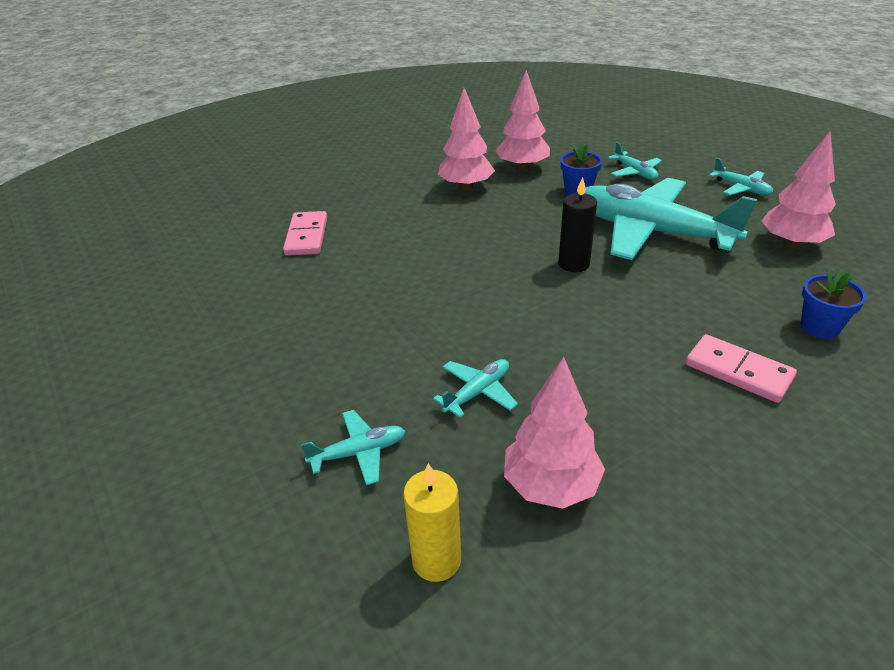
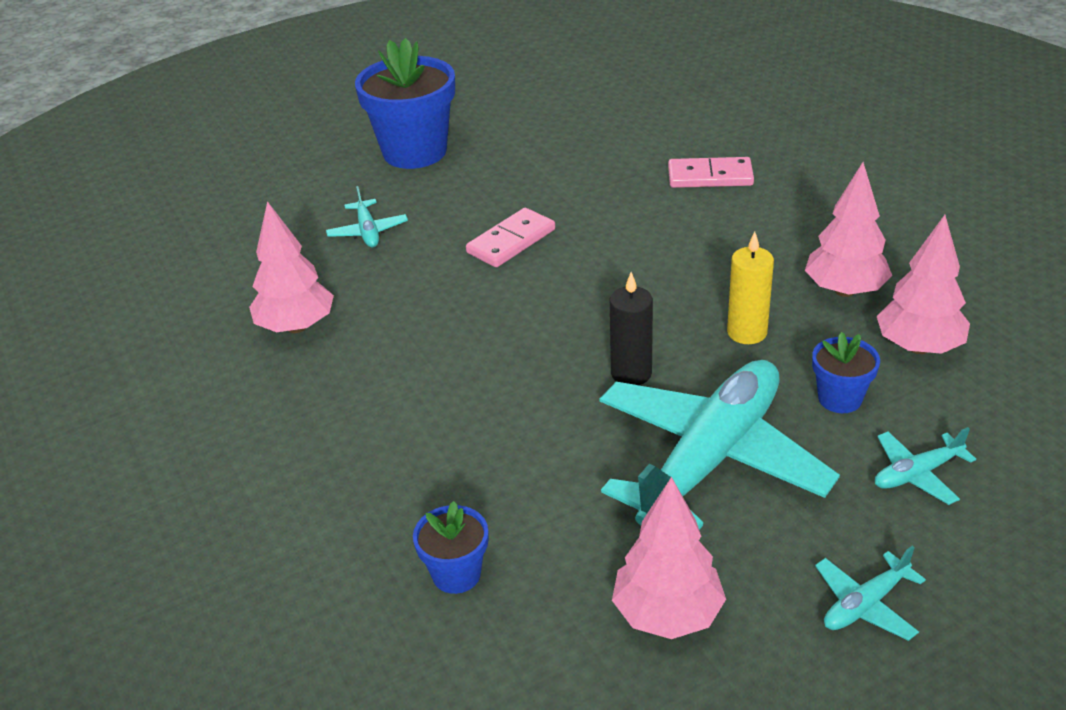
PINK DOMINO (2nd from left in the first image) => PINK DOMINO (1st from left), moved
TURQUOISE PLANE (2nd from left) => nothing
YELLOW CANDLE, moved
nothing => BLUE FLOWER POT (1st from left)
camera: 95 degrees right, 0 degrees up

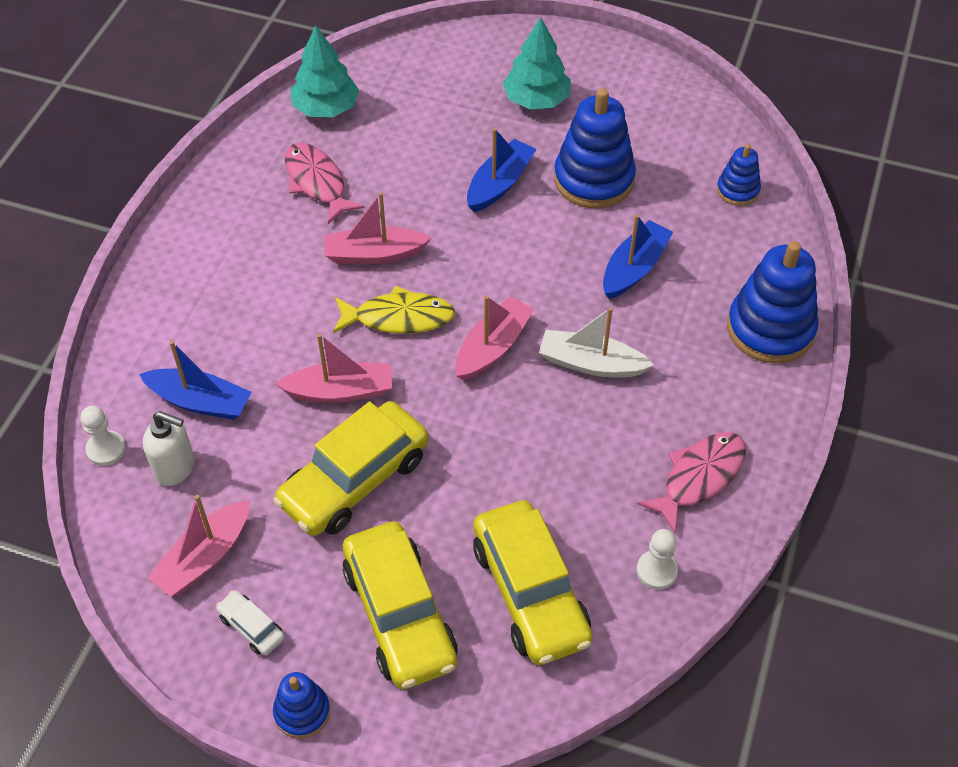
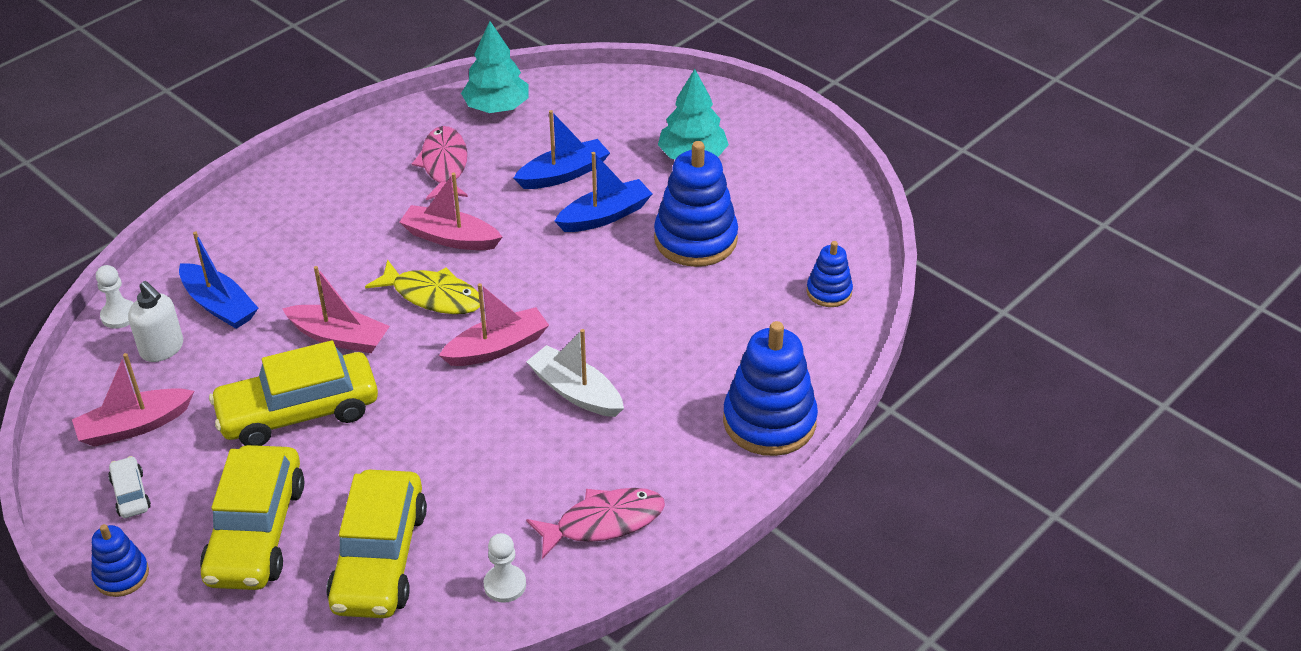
BLUE BOAT (3rd from left in the first image) => BLUE BOAT (2nd from left), moved
camera: 25 degrees right, 10 degrees down

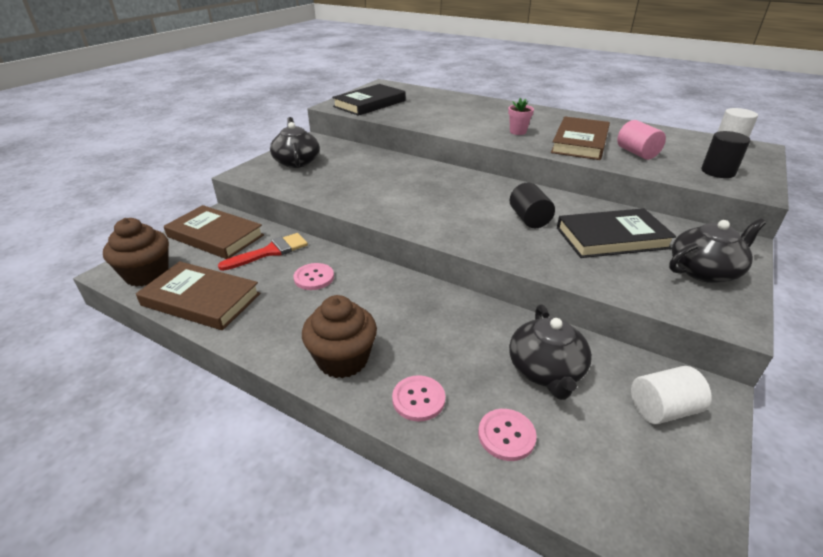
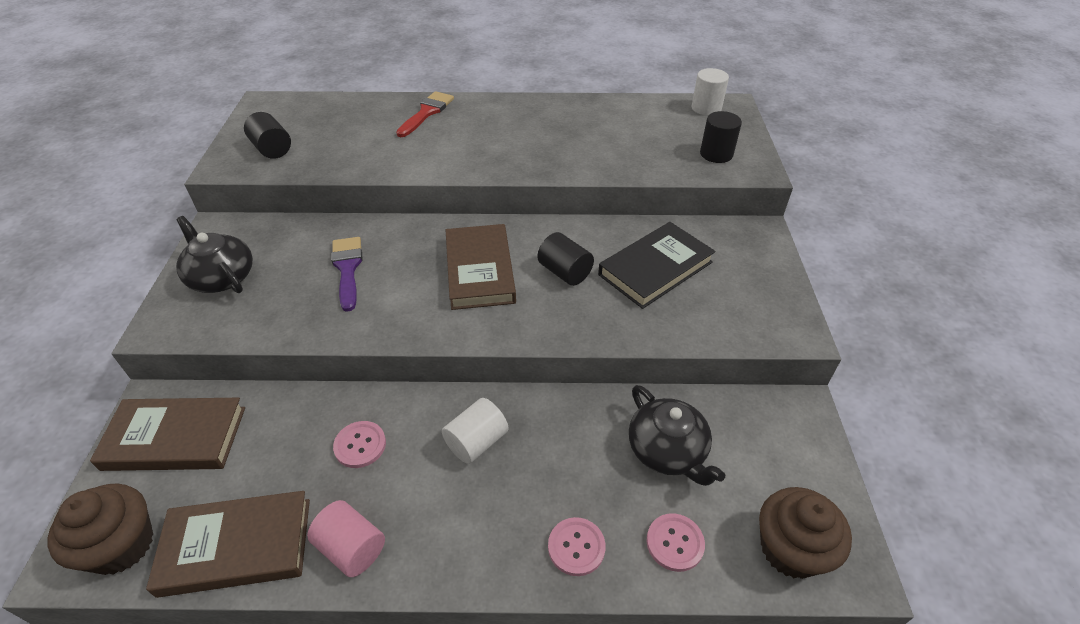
BLACK BOOK (1st from left) => BLACK CYLINDER (1st from left)
PINK FLOWER POT => nothing
BROWN BOOK (3rd from left), moved
PINK CYLINDER, moved
BLACK TEAPOT (3rd from left) => nothing
RED BRUSH, moved
BROWN CUPCAKE (2nd from left), moved
WHITE CYLINDER (1st from left), moved
nothing => PURPLE BRUSH
camera: 30 degrees left, 10 degrees up

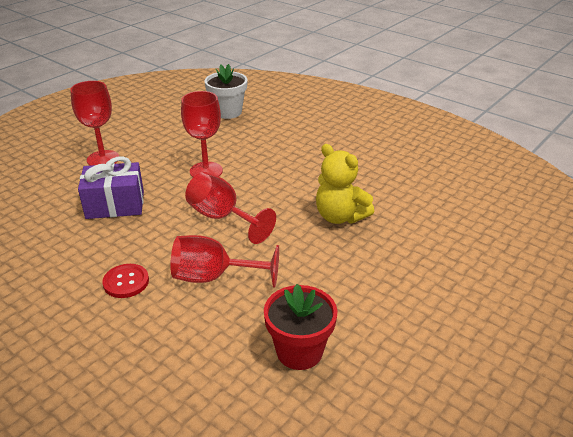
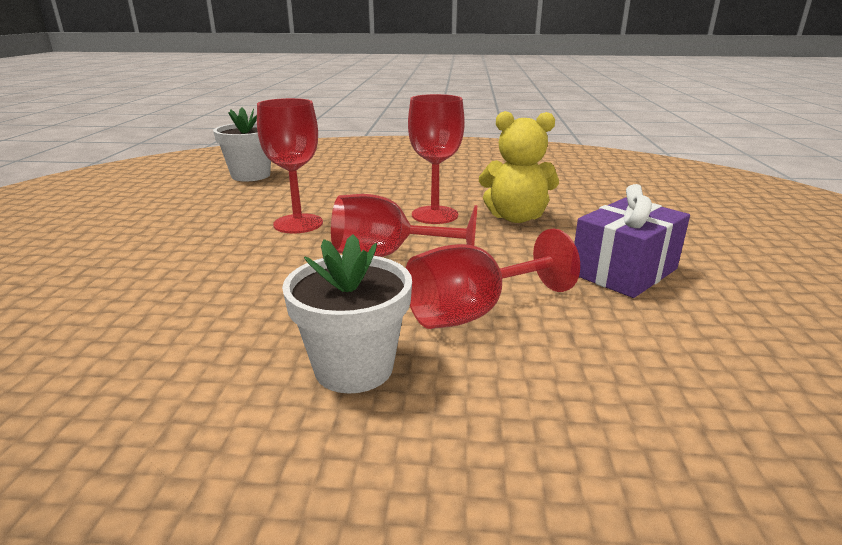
RED GOBLET (1st from left in the first image) => RED GOBLET (3rd from left), moved
PURPLE GIFT, moved
RED BUTTON => WHITE FLOWER POT (2nd from left)
RED FLOWER POT => nothing
camera: 35 degrees left, 10 degrees down

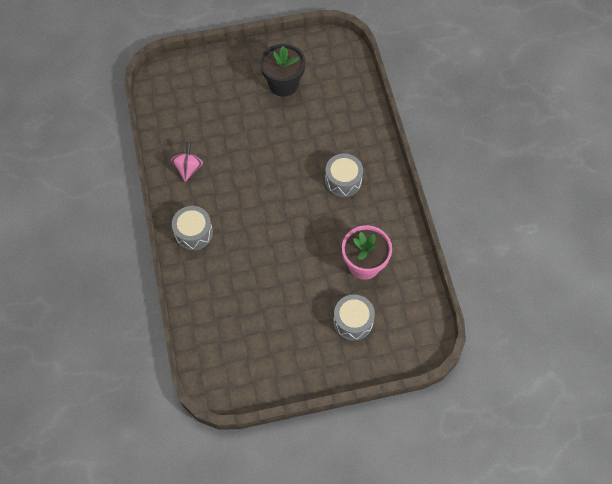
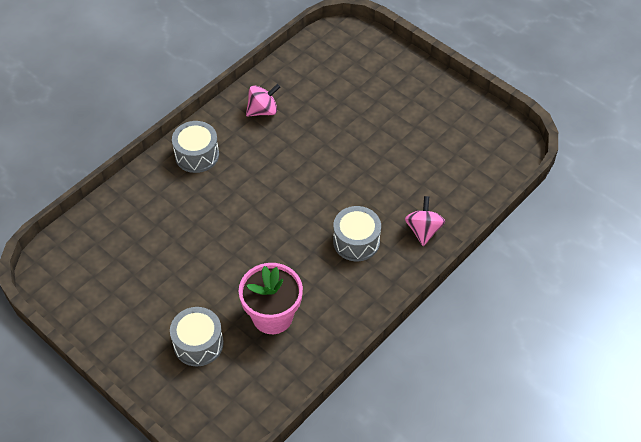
BLACK FLOWER POT => nothing
nothing => PINK SPINNING TOP (2nd from left)
camera: 55 degrees right, 10 degrees down

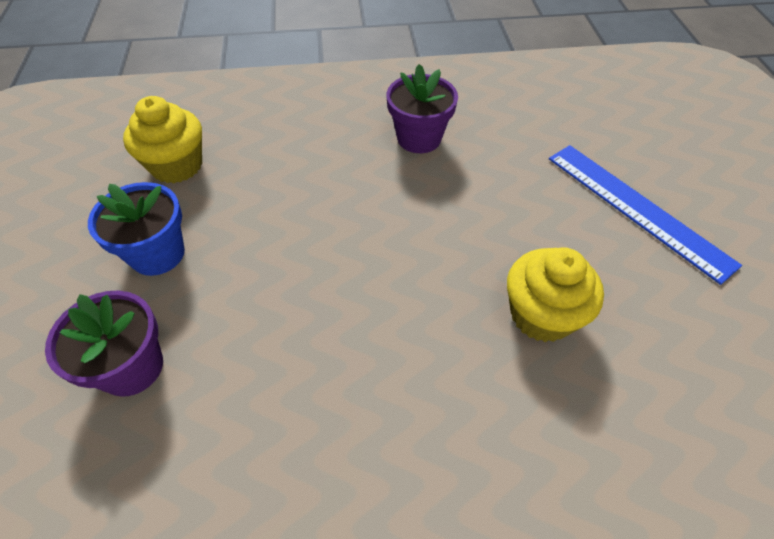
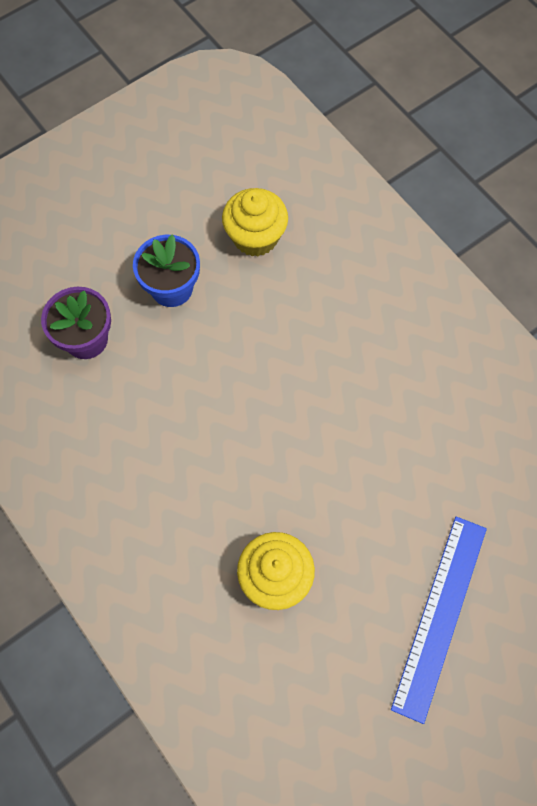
PURPLE FLOWER POT (2nd from left) => nothing
camera: 60 degrees right, 15 degrees up

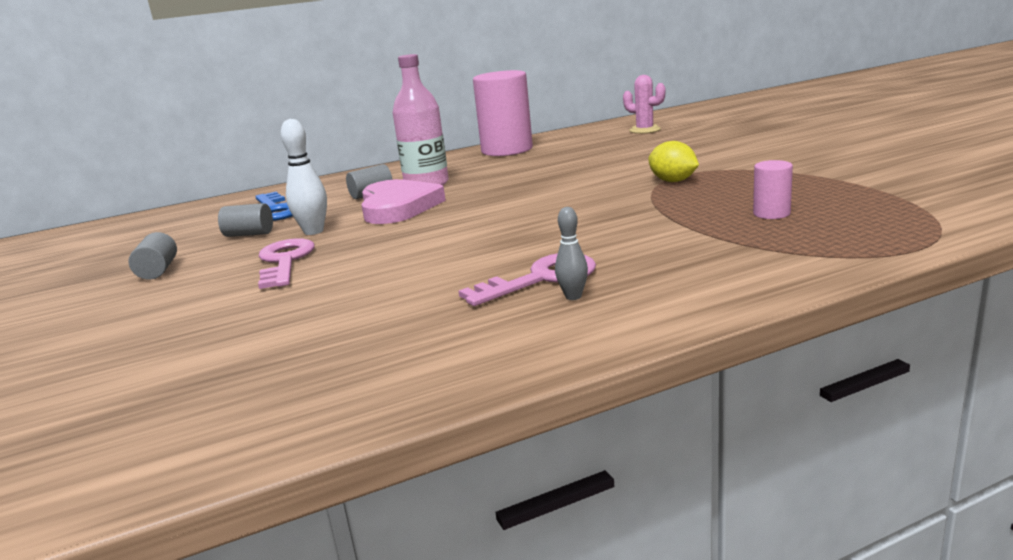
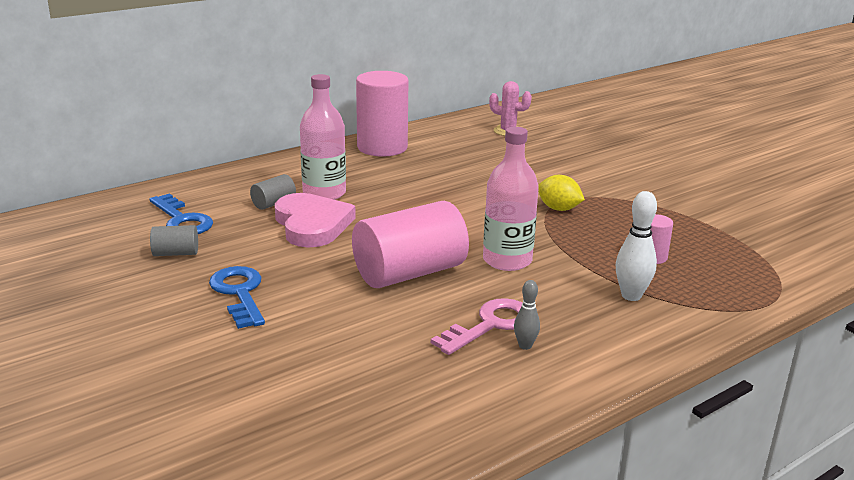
WHITE BOWLING PIN, moved
GREY CYLINDER (1st from left) => nothing
PINK KEY (1st from left) => BLUE KEY (2nd from left)
nothing => PINK BOTTLE (2nd from left)
nothing => PINK CYLINDER (2nd from left)
camera: 15 degrees left, 5 degrees up

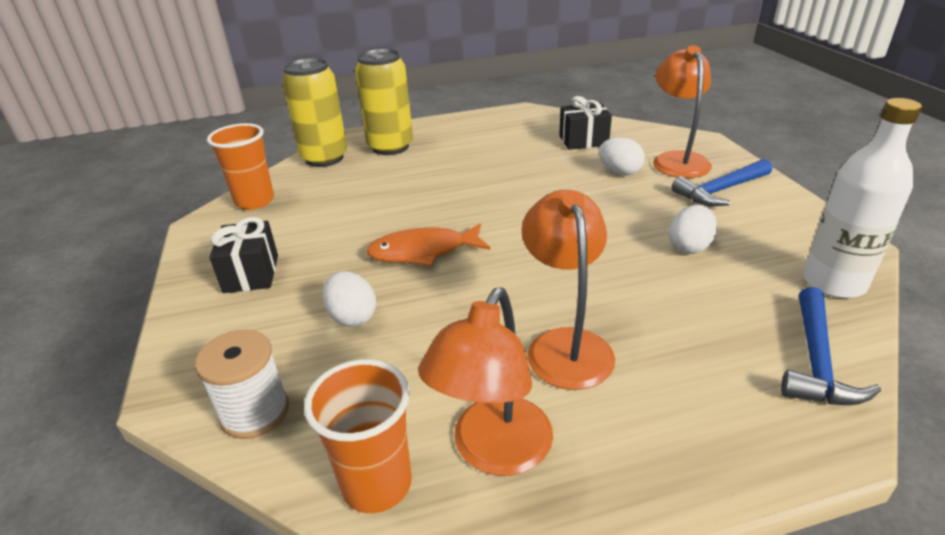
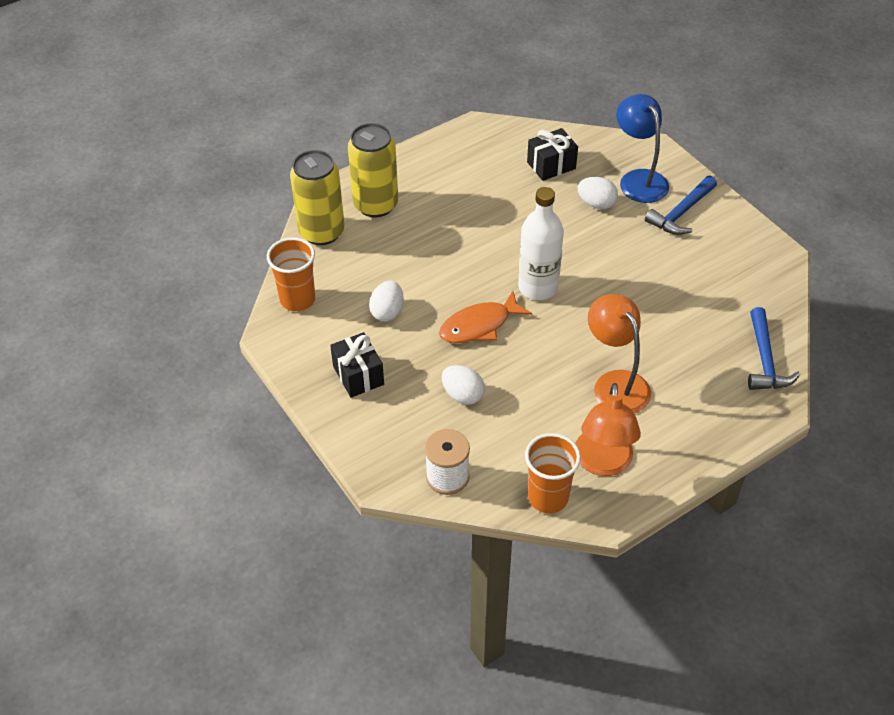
ORANGE LAMP (3rd from left) => BLUE LAMP
WHITE BOTTLE, moved
WHITE EGG (3rd from left in the first image) => WHITE EGG (1st from left), moved
camera: 20 degrees left, 15 degrees up

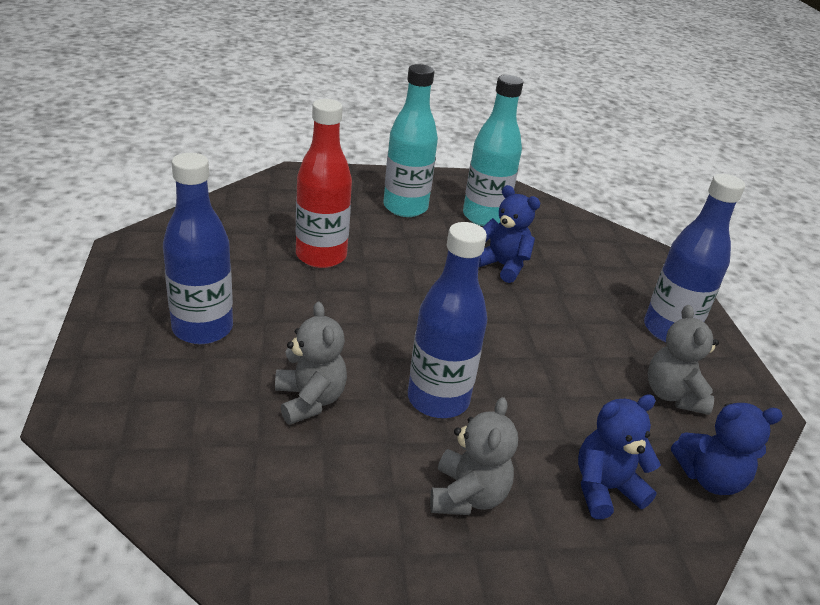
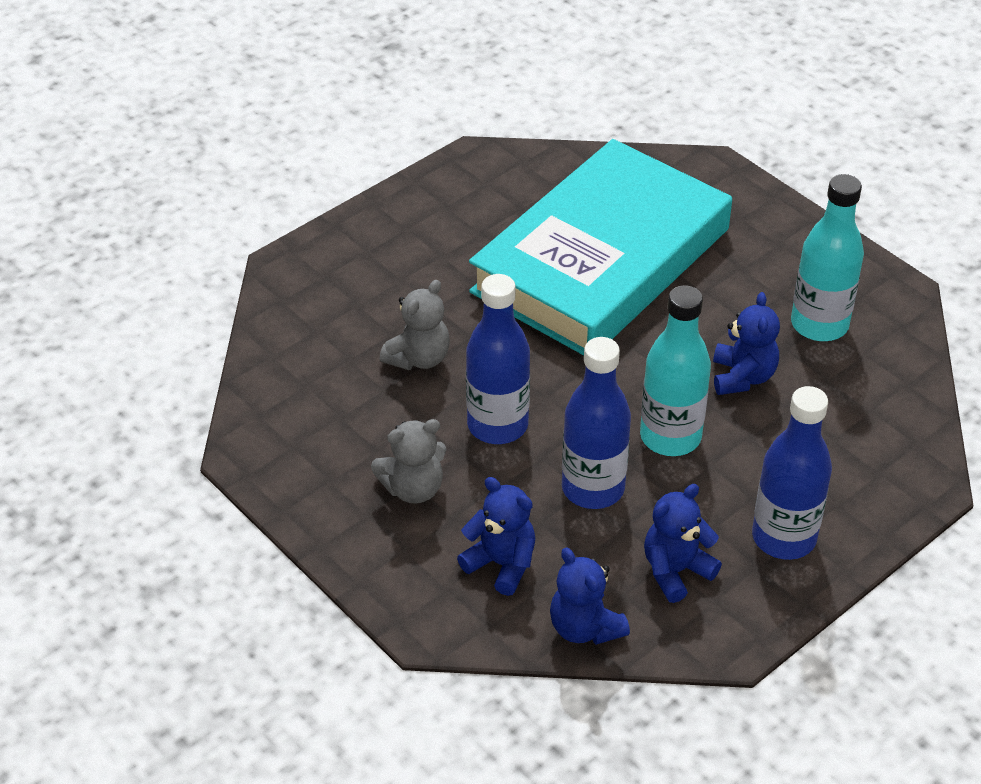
TURQUOISE BOTTLE (1st from left), moved
RED BOTTLE => TURQUOISE BOOK
BLUE BOTTLE (1st from left in the first image) => BLUE BOTTLE (2nd from left), moved
GREY TEDDY BEAR (3rd from left) => BLUE TEDDY BEAR (3rd from left)
camera: 60 degrees right, 10 degrees up

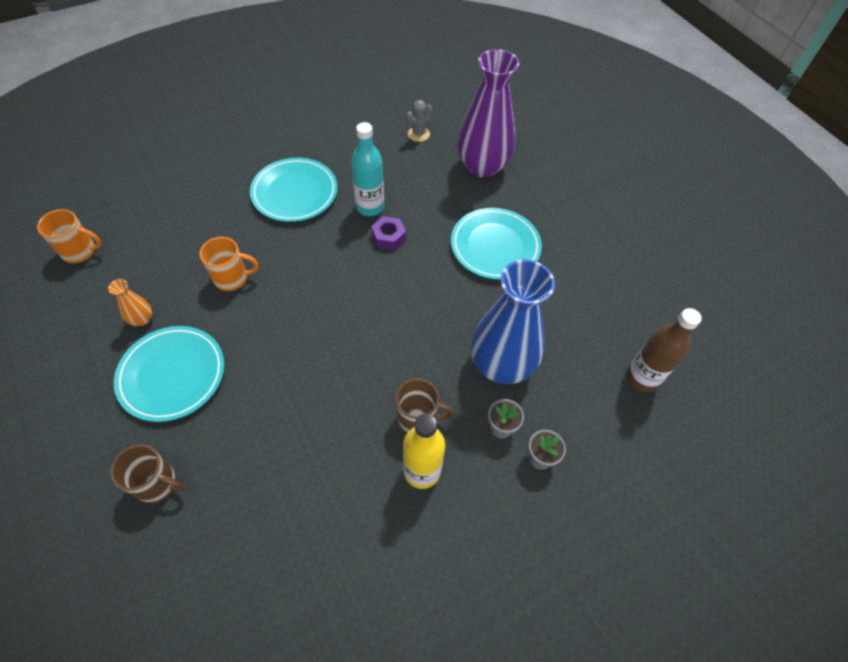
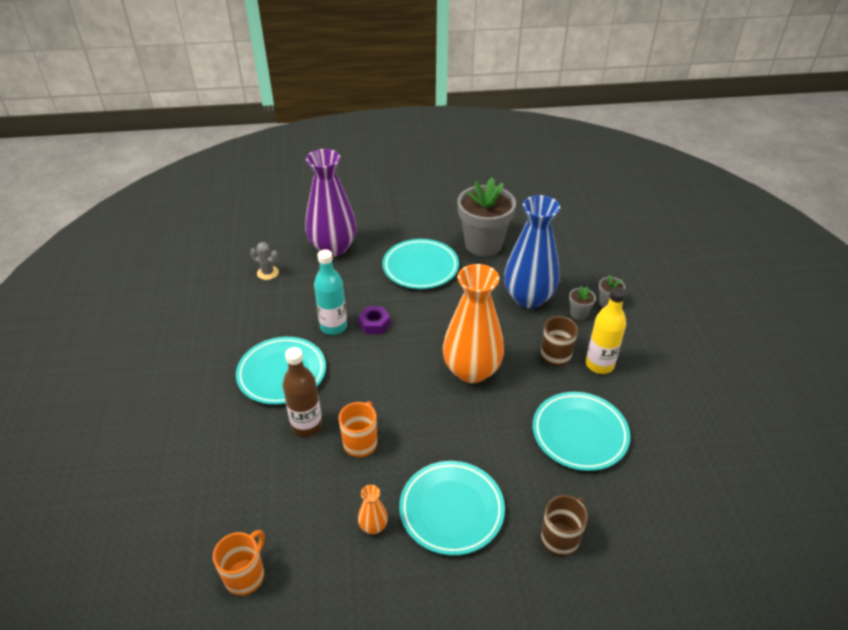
GREY CACTUS, 45 degrees counterclockwise
BROWN BOTTLE, moved
nothing => GREY FLOWER POT (1st from left)
nothing => ORANGE VASE (2nd from left)
nothing => TURQUOISE PLATE (4th from left)
camera: 65 degrees left, 15 degrees down

